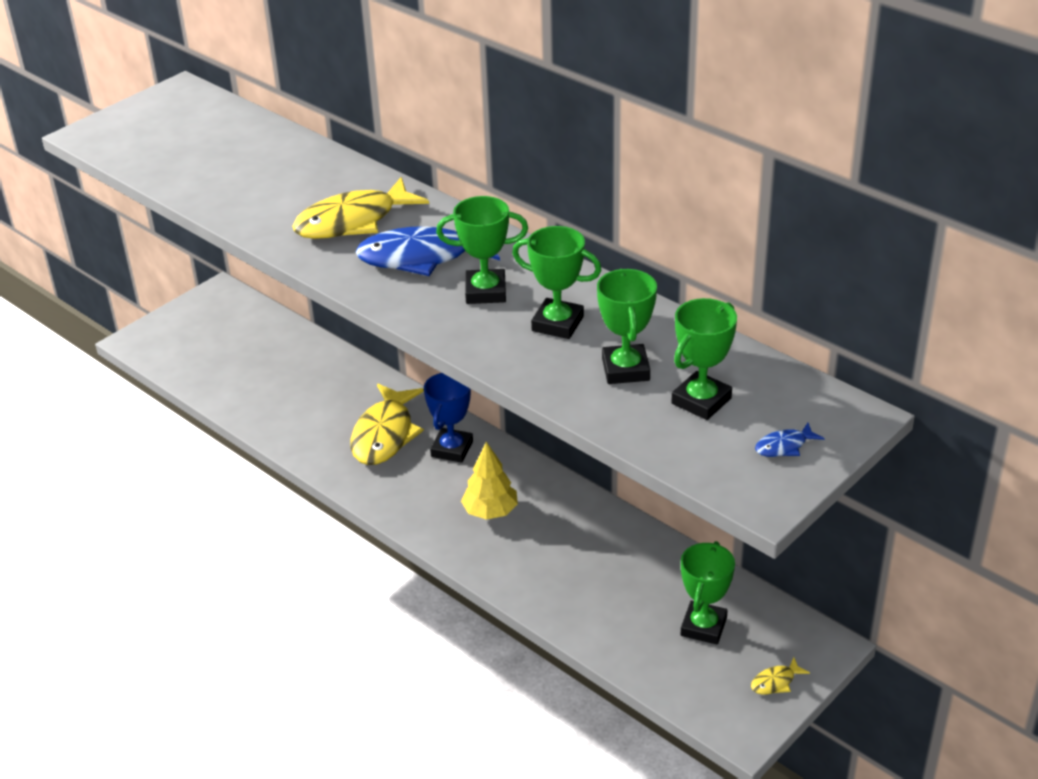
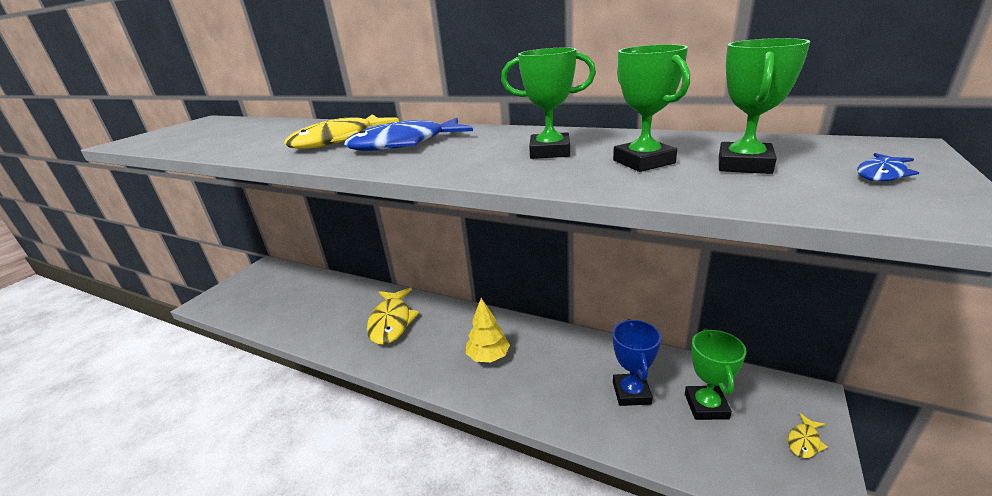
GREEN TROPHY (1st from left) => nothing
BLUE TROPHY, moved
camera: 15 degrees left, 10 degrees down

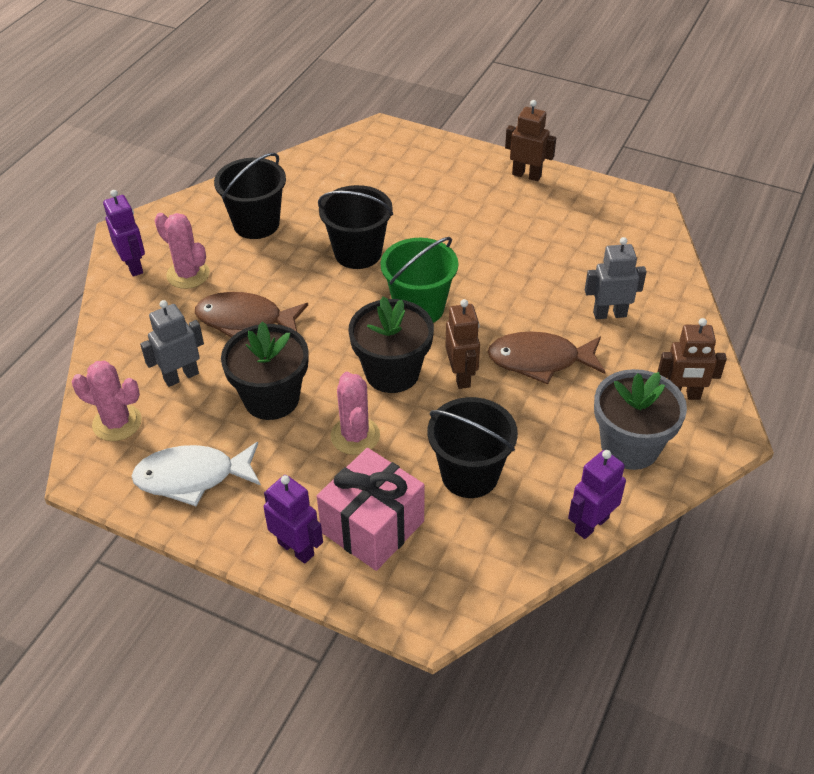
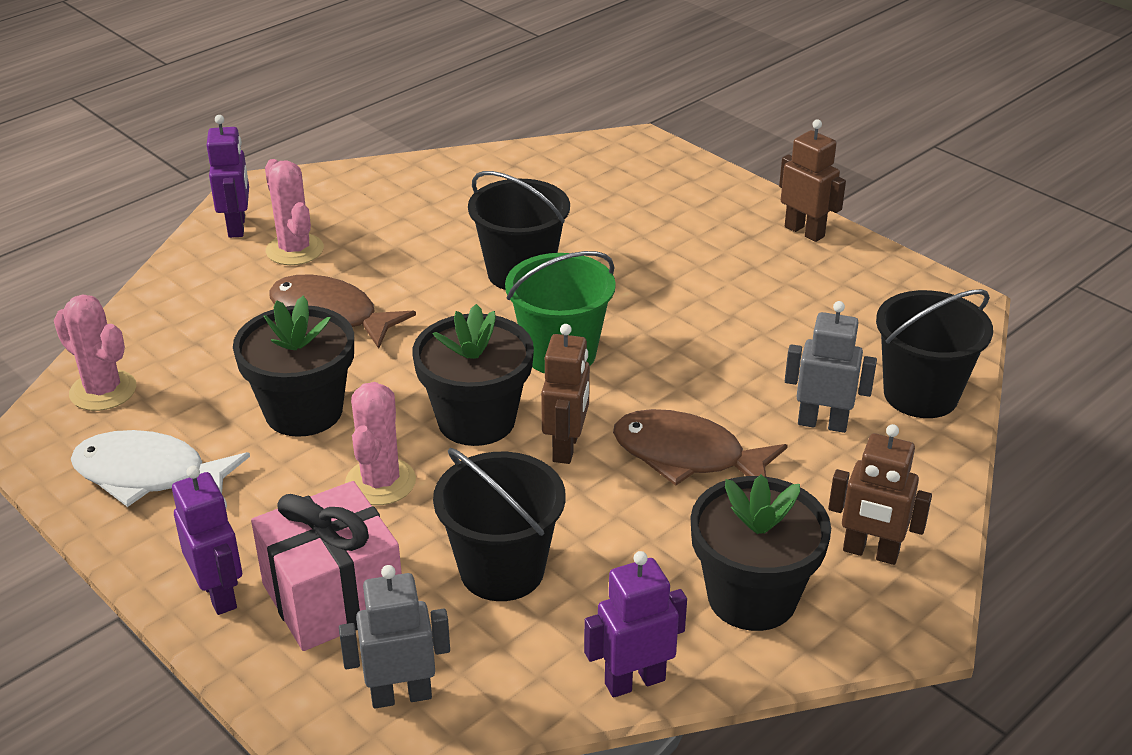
BLACK BUCKET (1st from left in the first image) => BLACK BUCKET (3rd from left), moved
GREY ROBOT (1st from left), moved
GREY FLOWER POT => BLACK FLOWER POT (3rd from left)
camera: 20 degrees right, 10 degrees down

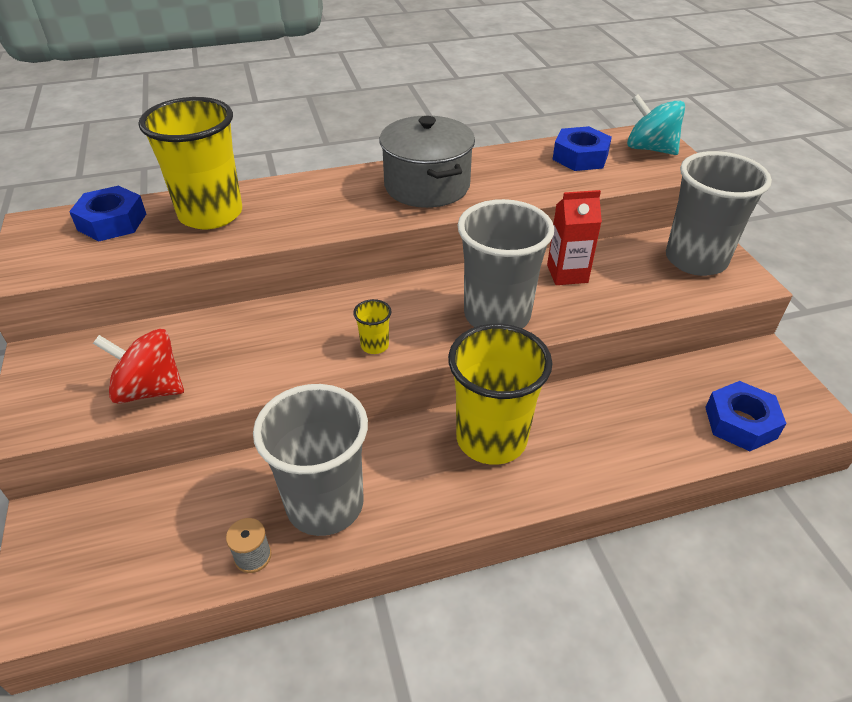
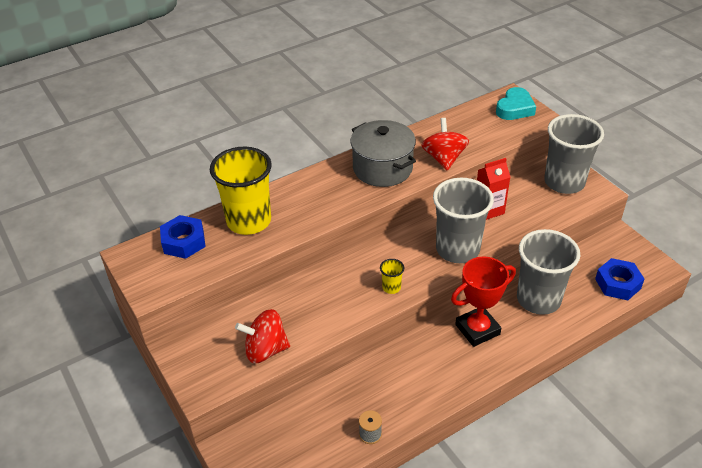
TURQUOISE SPINNING TOP => TURQUOISE HEART
BLUE NUT (2nd from left) => nothing
YELLOW CUP (3rd from left) => RED TROPHY
GREY CUP (1st from left in the first image) => GREY CUP (2nd from left), moved
nothing => RED SPINNING TOP (2nd from left)
camera: 15 degrees left, 0 degrees up

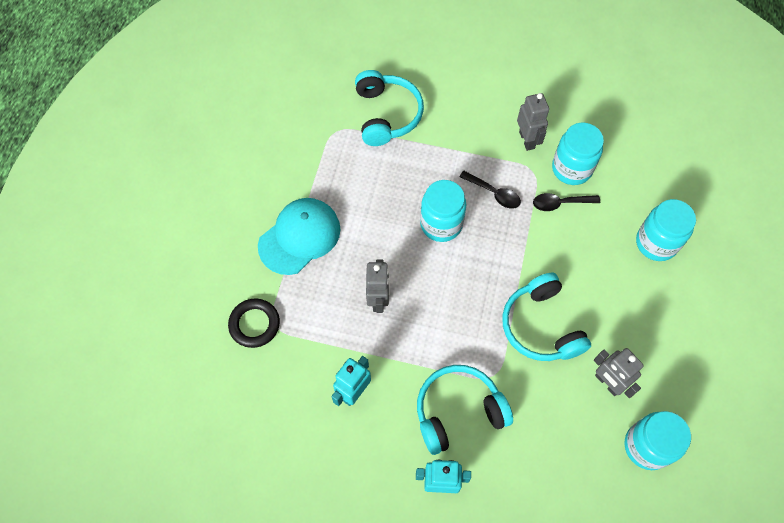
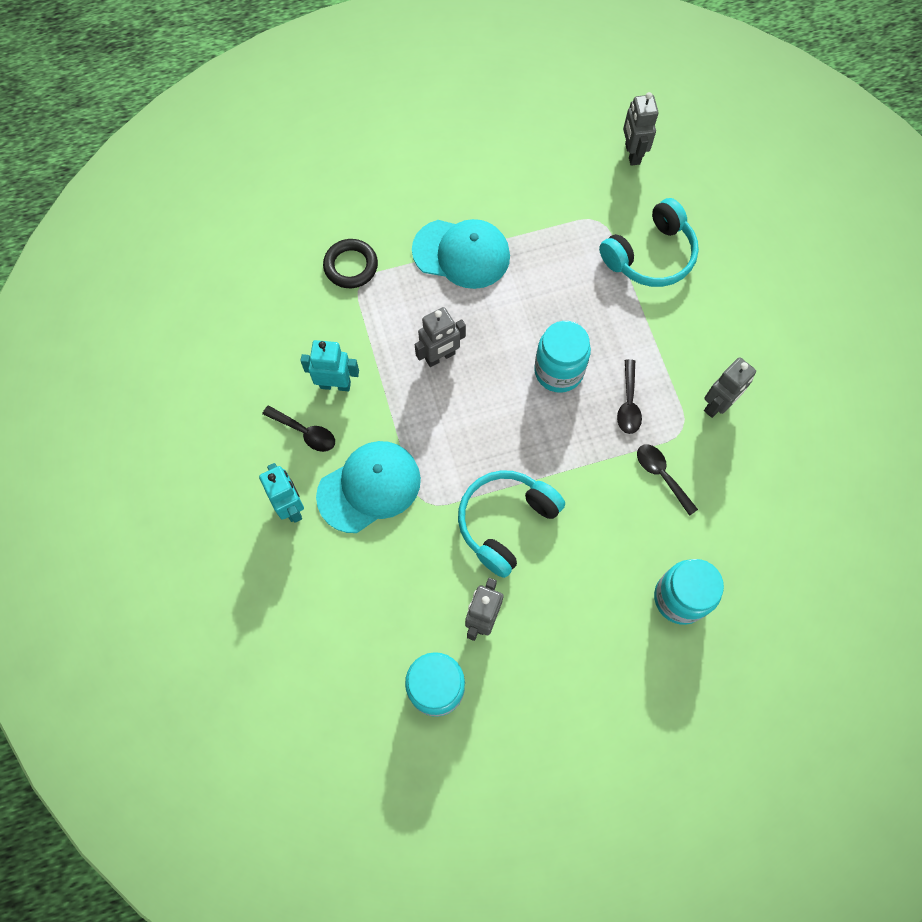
TURQUOISE JAR (2nd from left) => nothing
TURQUOISE HEADPHONES (2nd from left) => TURQUOISE CAP (1st from left)
nothing => GREY ROBOT (3rd from left)
nothing => BLACK SPOON (1st from left)
camera: 60 degrees right, 5 degrees up

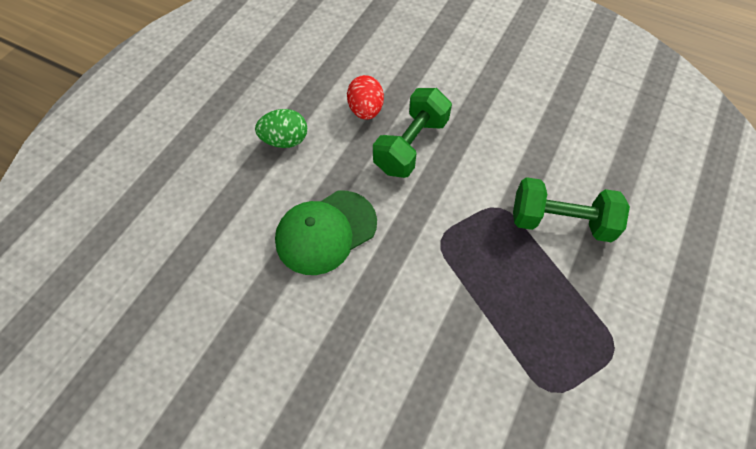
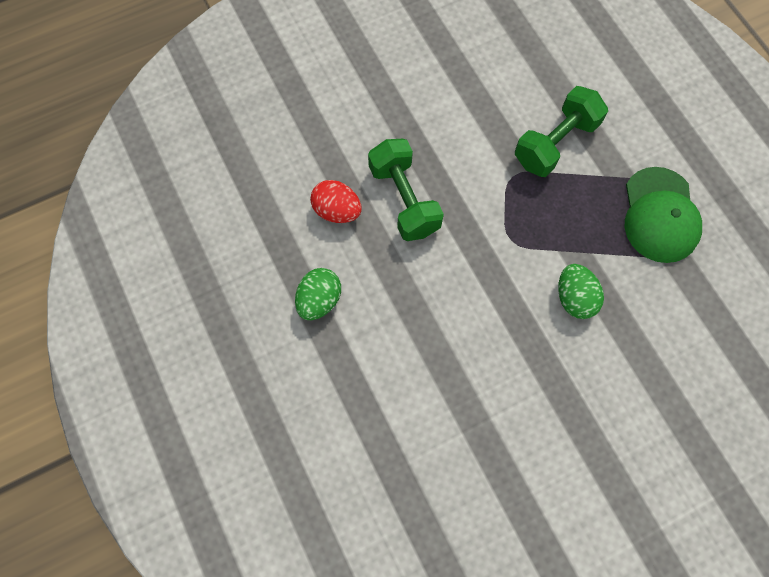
GREEN CAP, moved
nothing => GREEN EGG (2nd from left)
camera: 55 degrees left, 10 degrees up

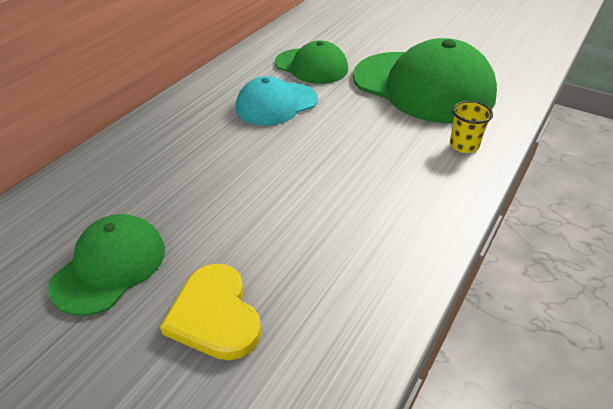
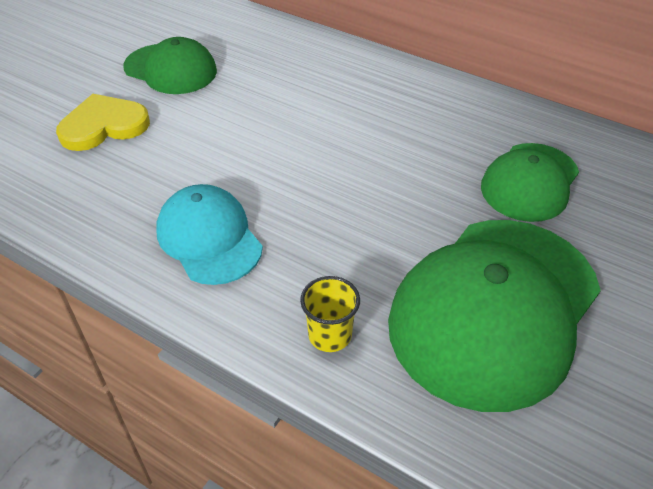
TURQUOISE CAP, moved
camera: 90 degrees right, 5 degrees up

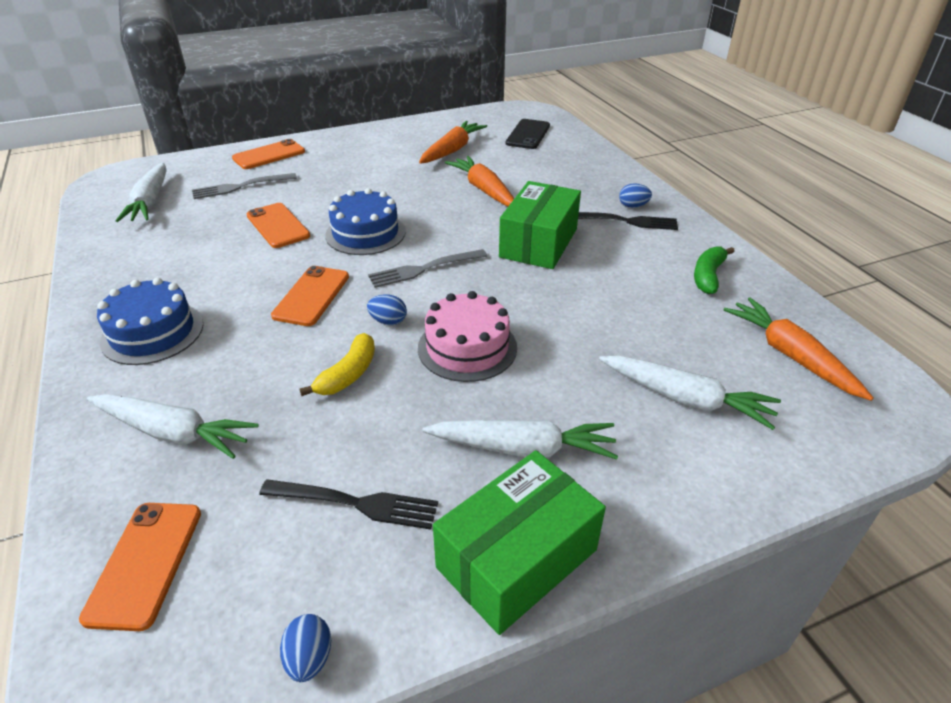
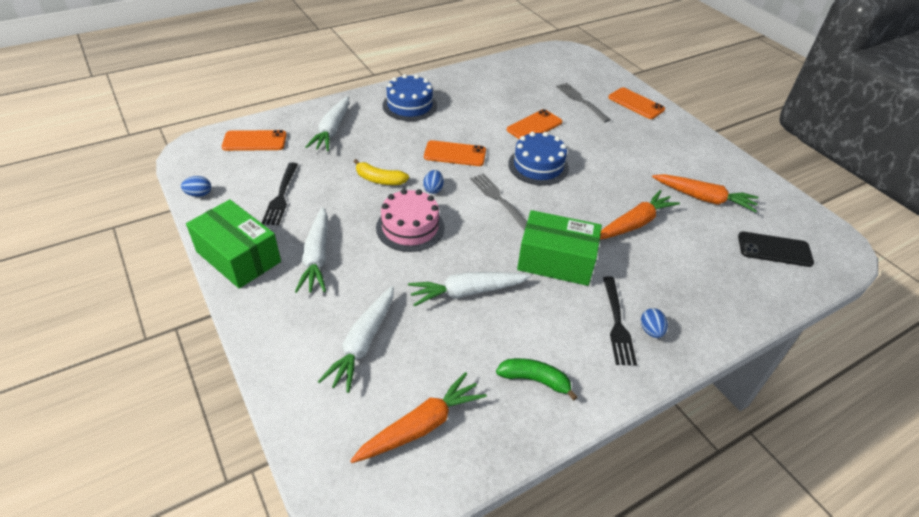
WHITE CARROT (1st from left in the first image) => WHITE CARROT (4th from left), moved
camera: 80 degrees right, 5 degrees up

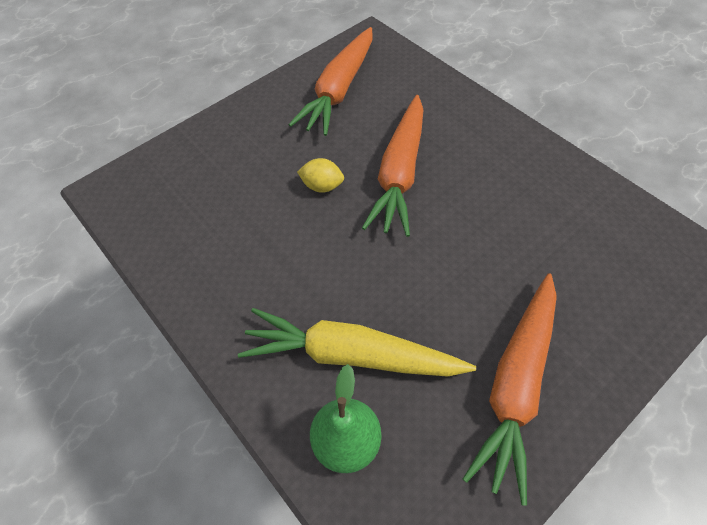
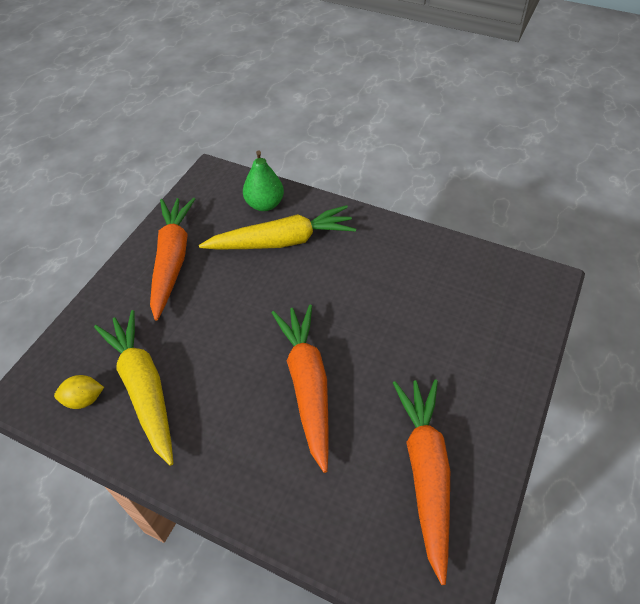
YELLOW LEMON, moved
nothing => YELLOW CARROT (1st from left)
camera: 155 degrees right, 5 degrees down

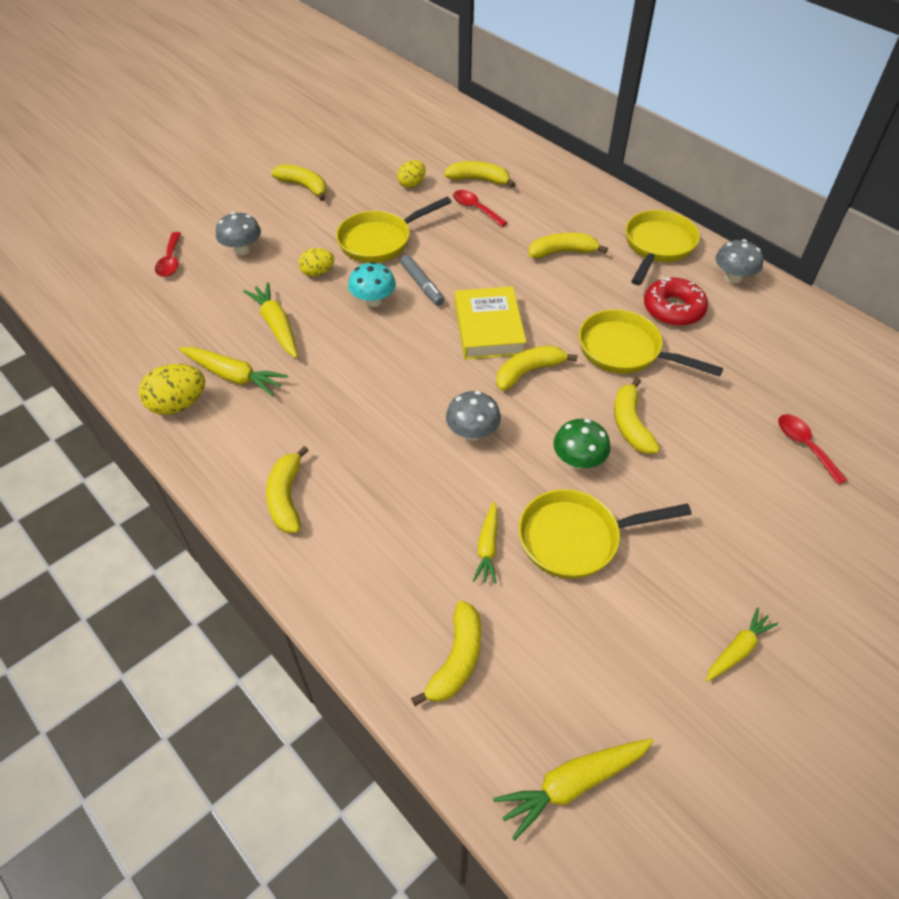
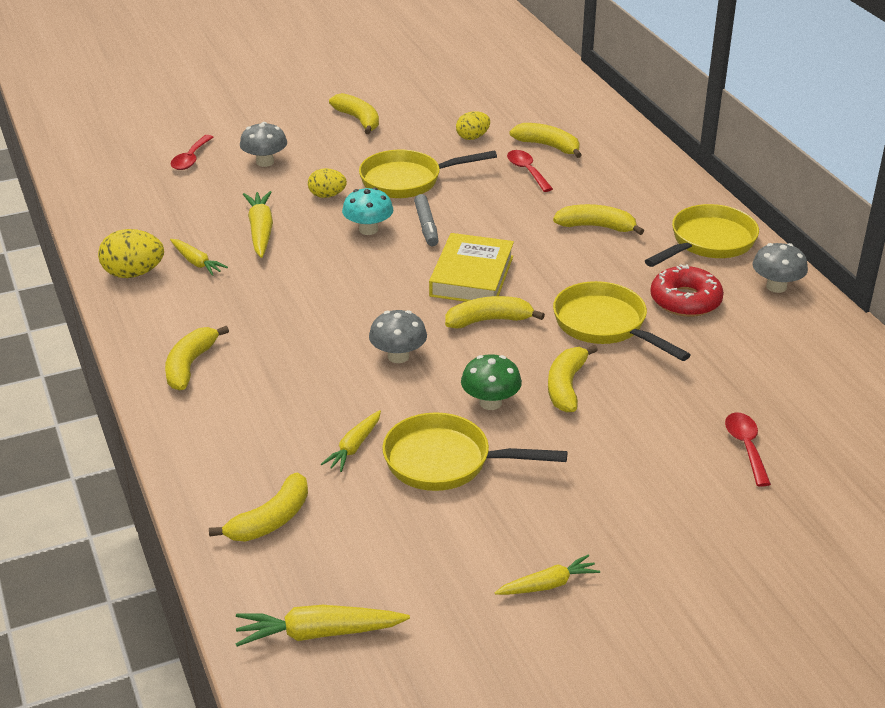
YELLOW CARROT (1st from left), x0.66
camera: 20 degrees right, 15 degrees down

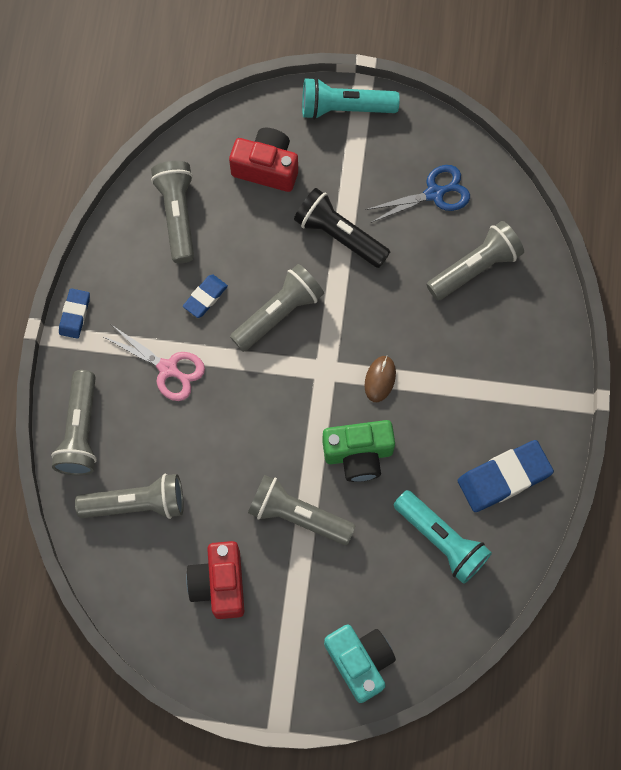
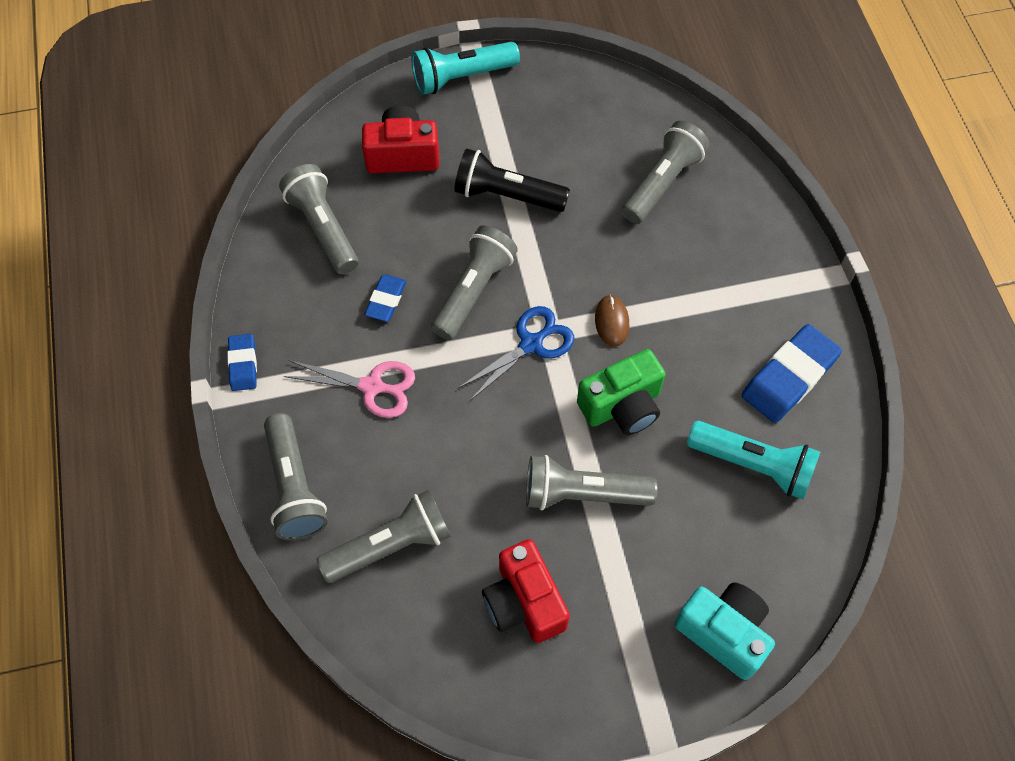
BLUE SCISSORS, moved
camera: 20 degrees left, 10 degrees down

